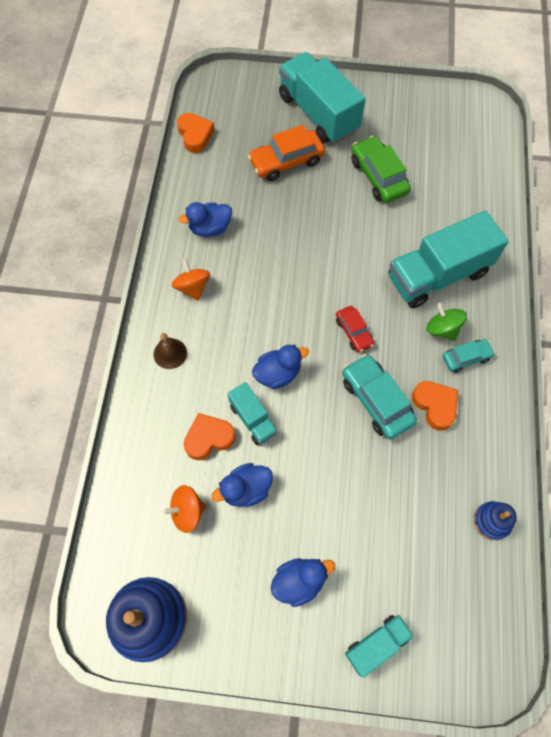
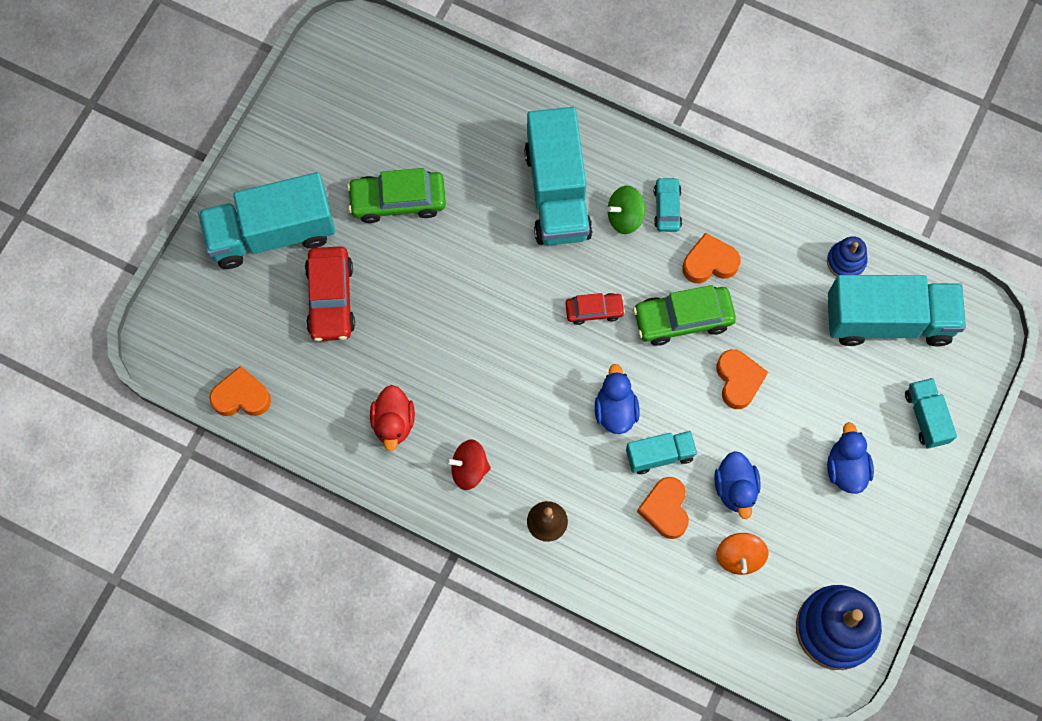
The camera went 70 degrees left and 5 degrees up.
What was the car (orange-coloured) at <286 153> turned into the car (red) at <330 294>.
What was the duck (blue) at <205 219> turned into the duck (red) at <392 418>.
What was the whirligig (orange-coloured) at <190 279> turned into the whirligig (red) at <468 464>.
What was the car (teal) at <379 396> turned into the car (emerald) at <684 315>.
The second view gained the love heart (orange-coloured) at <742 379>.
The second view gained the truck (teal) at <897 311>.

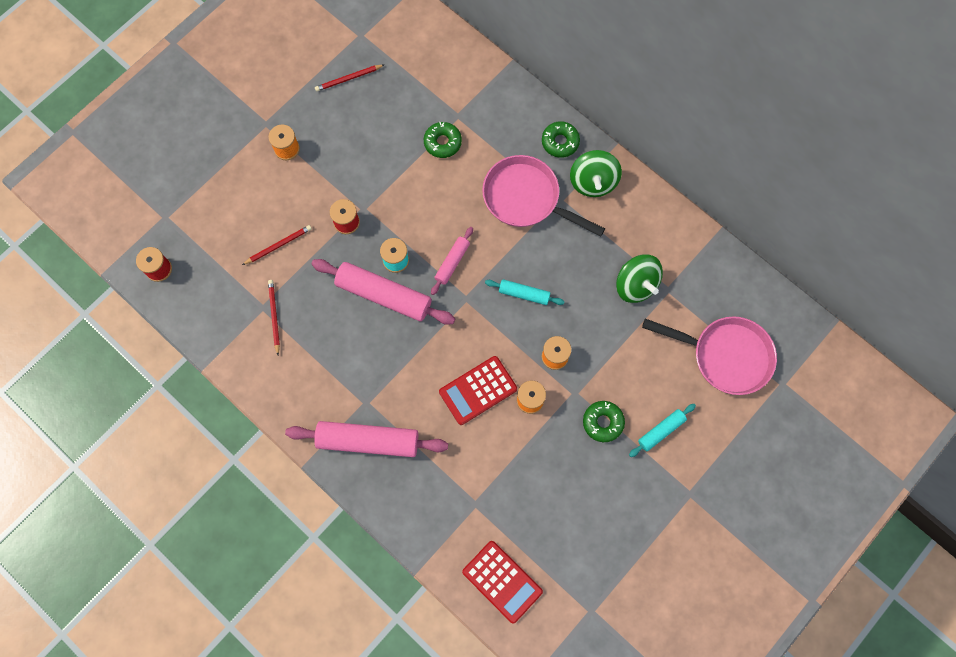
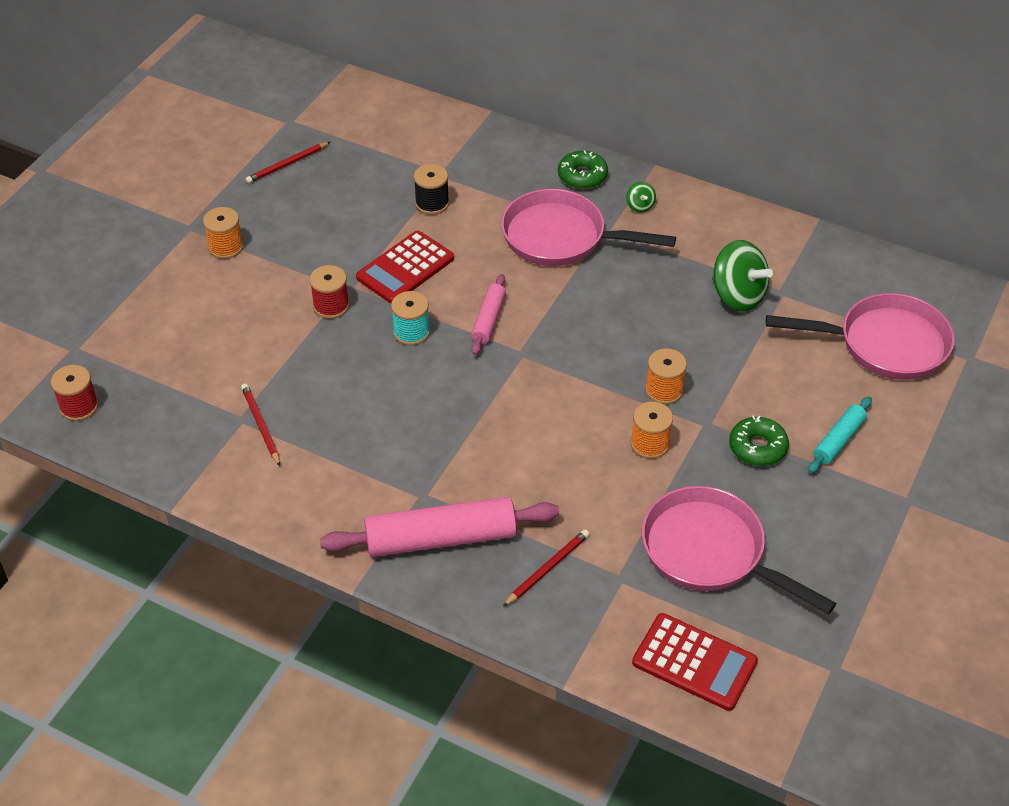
The camera went 15 degrees left and 25 degrees down.
The calculator (red) ended up elsewhere, having gone from <478 390> to <405 267>.
Where the glazed donut (emerald) stood at <443 140>, the spool (jet-black) came to stand at <431 189>.
The lead pencil (red) ended up elsewhere, having gone from <277 245> to <546 568>.
The size of the whirligig (emerald) at <596 173> changed by a factor of 0.46.
The second view gained the pan (pink) at <739 550>.
The second view lost the pastry roller (pink) at <383 292>.
The second view lost the pastry roller (teal) at <525 292>.

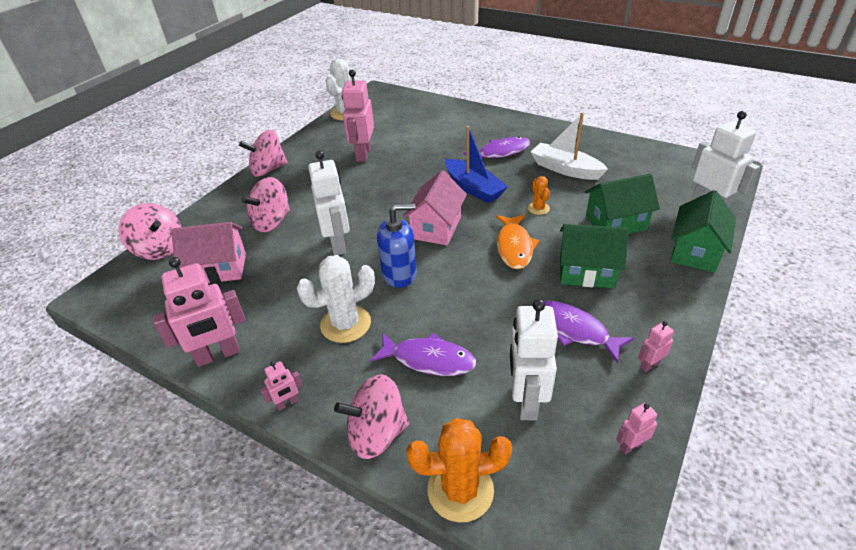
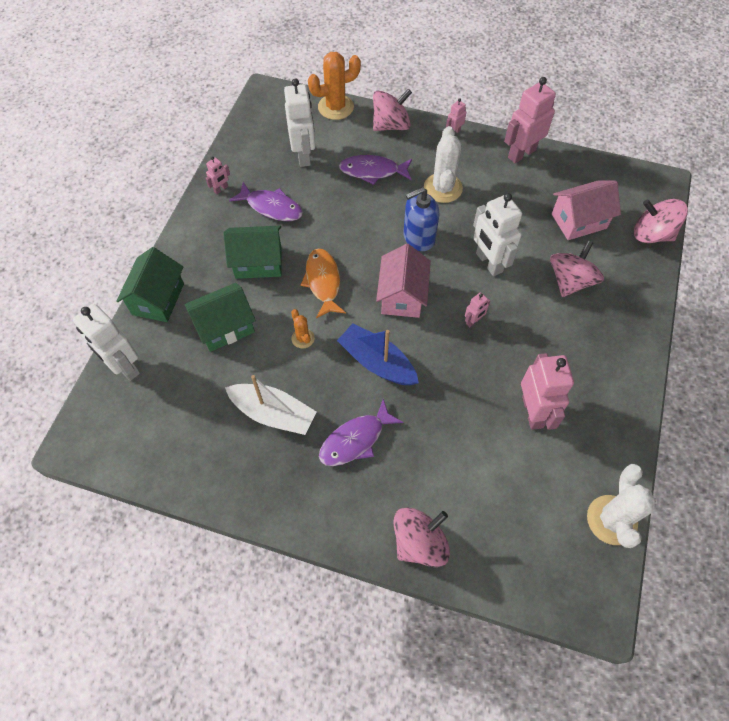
The camera went 165 degrees right and 20 degrees up.
The whirligig (pink) ended up elsewhere, having gone from <263 153> to <421 537>.
The saguaro cactus (pure white) at <336 299> ended up facing another way, 45 degrees counterclockwise from before.
The toy robot (pink) ended up elsewhere, having gone from <636 428> to <477 309>.

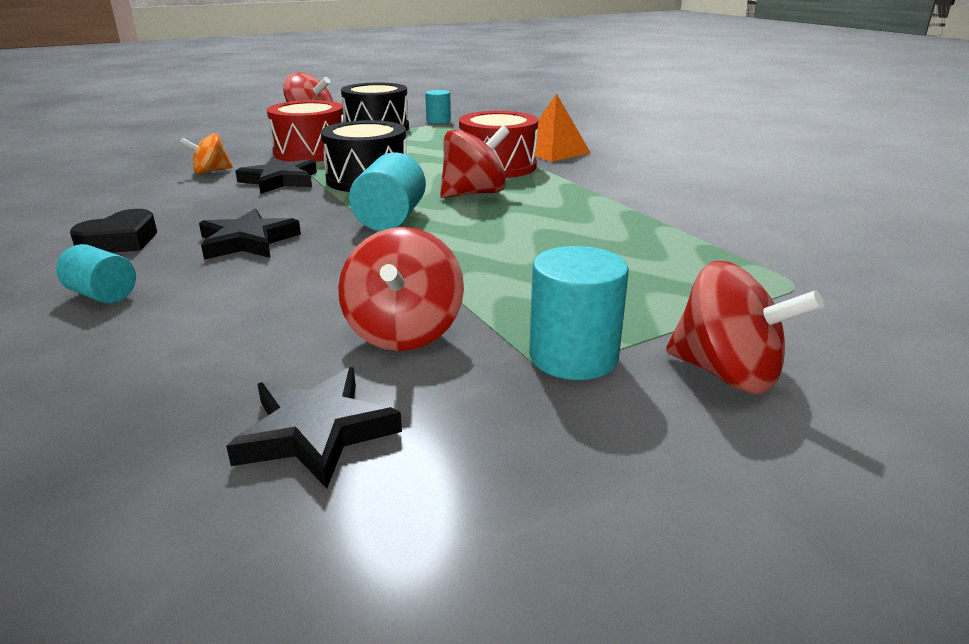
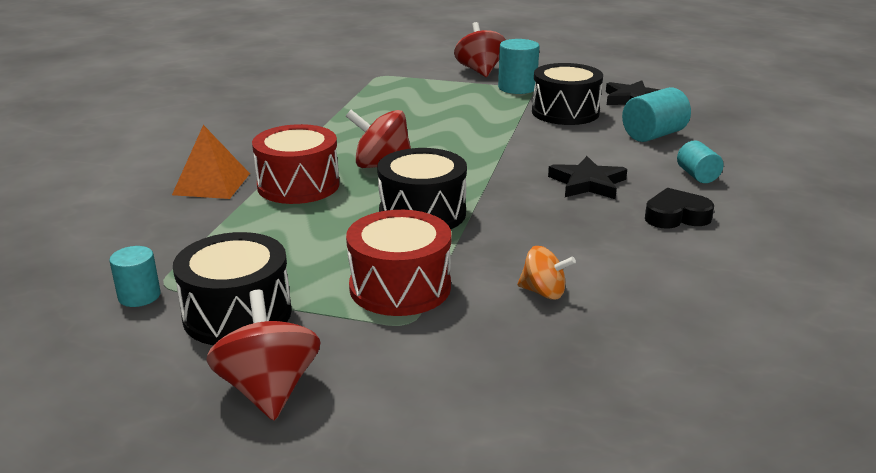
The camera went 135 degrees left and 0 degrees up.
Where the whirligig (red) stood at <401 289>, the toy drum (jet-black) came to stand at <567 94>.
The cylinder shape (teal) ended up elsewhere, having gone from <387 191> to <656 114>.
The second view lost the star shape (jet-black) at <276 175>.

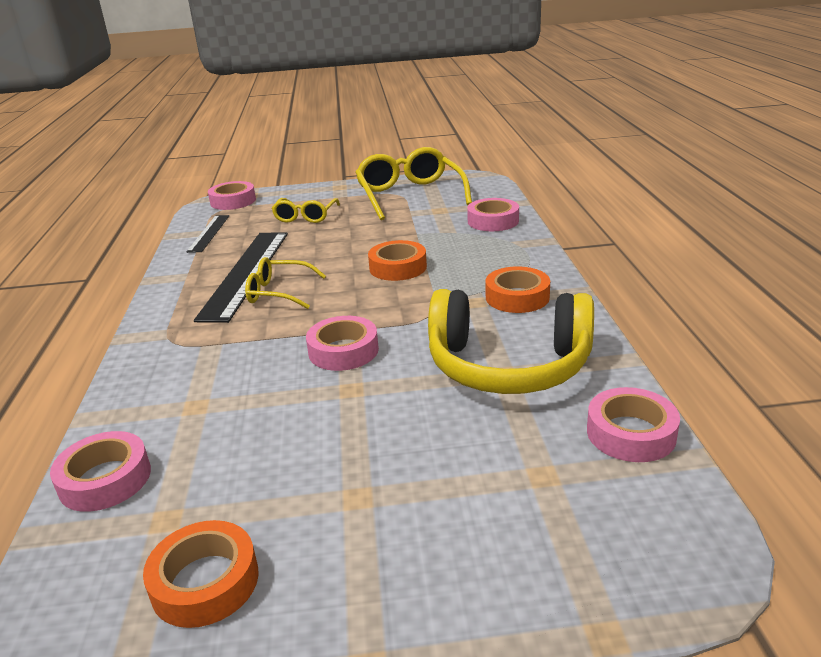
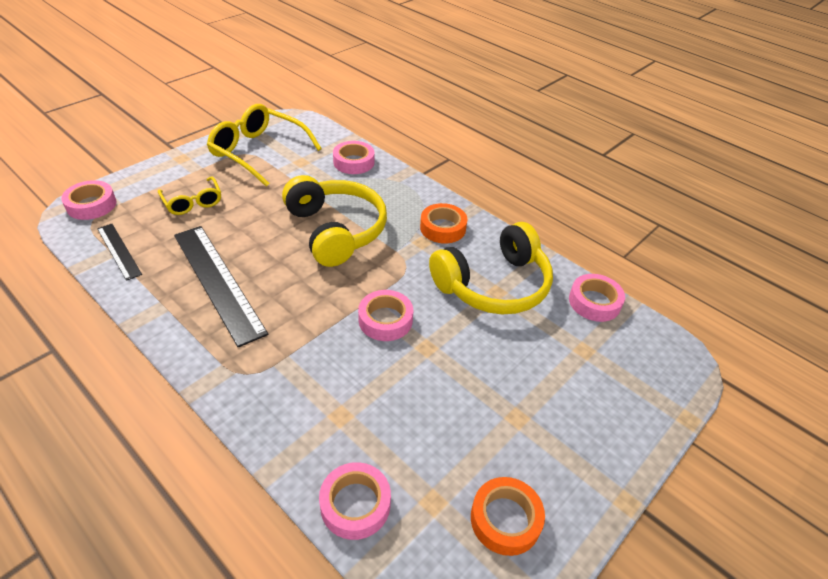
The camera went 45 degrees left and 15 degrees up.
Where the roll of tape (orange-coloured) stood at <397 260>, the headphones (bright yellow) came to stand at <334 221>.
The second view lost the spectacles (bright yellow) at <285 283>.

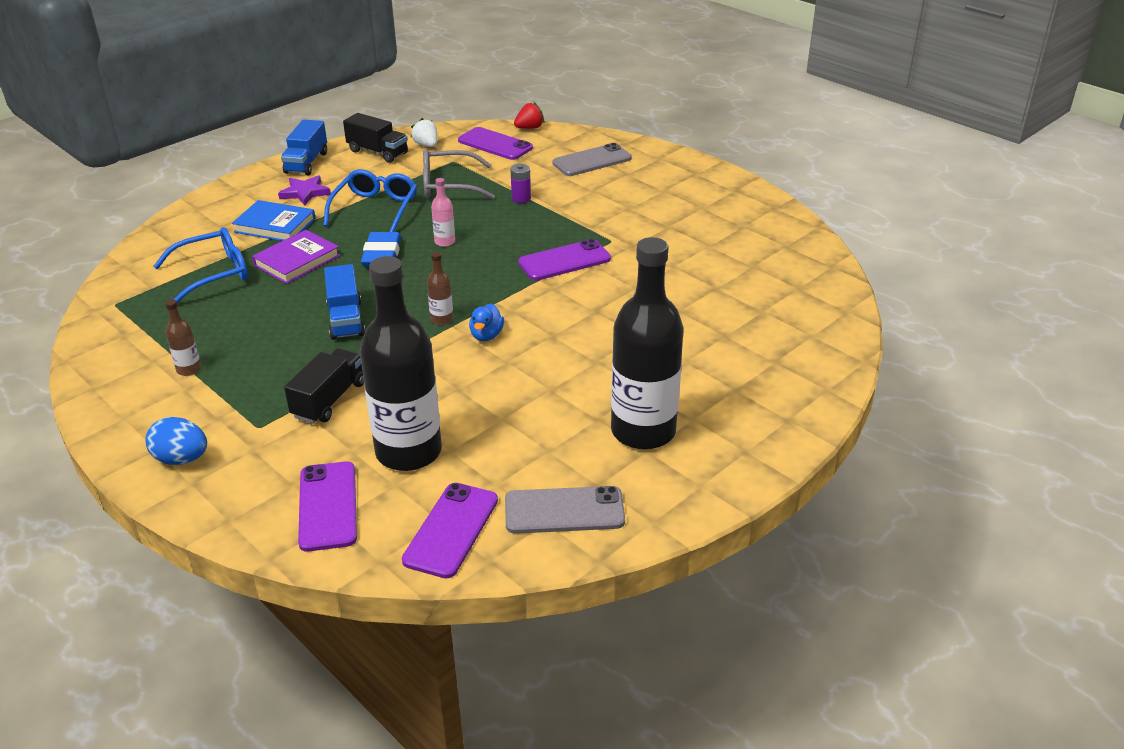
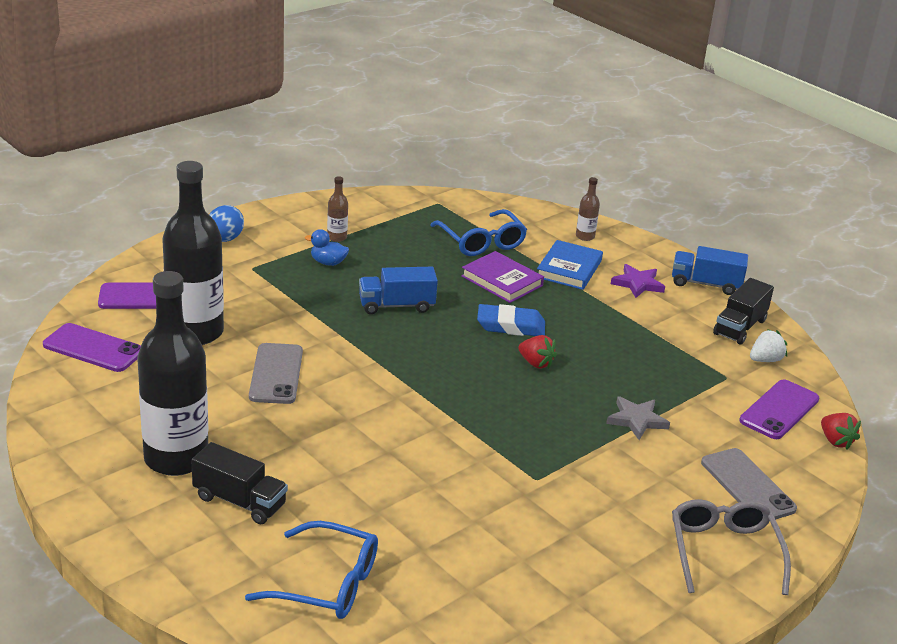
The camera went 90 degrees right and 5 degrees down.
The truck (jet-black) ended up elsewhere, having gone from <324 386> to <239 483>.
The spectacles (blue) ended up elsewhere, having gone from <370 200> to <311 570>.
The mobile phone (grey) ended up elsewhere, having gone from <565 510> to <276 373>.
The duck (blue) ended up elsewhere, having gone from <486 322> to <327 247>.
Where the bottle (pink) stood at <443 212>, the toy strawberry (red) came to stand at <537 352>.
The bottle (brown) ended up elsewhere, having gone from <440 288> to <588 209>.
Where the AA battery (purple) stood at <521 183>, the star shape (grey) came to stand at <638 418>.
The spectacles (grey) ended up elsewhere, having gone from <459 174> to <731 547>.
The second view lost the mobile phone (purple) at <564 260>.

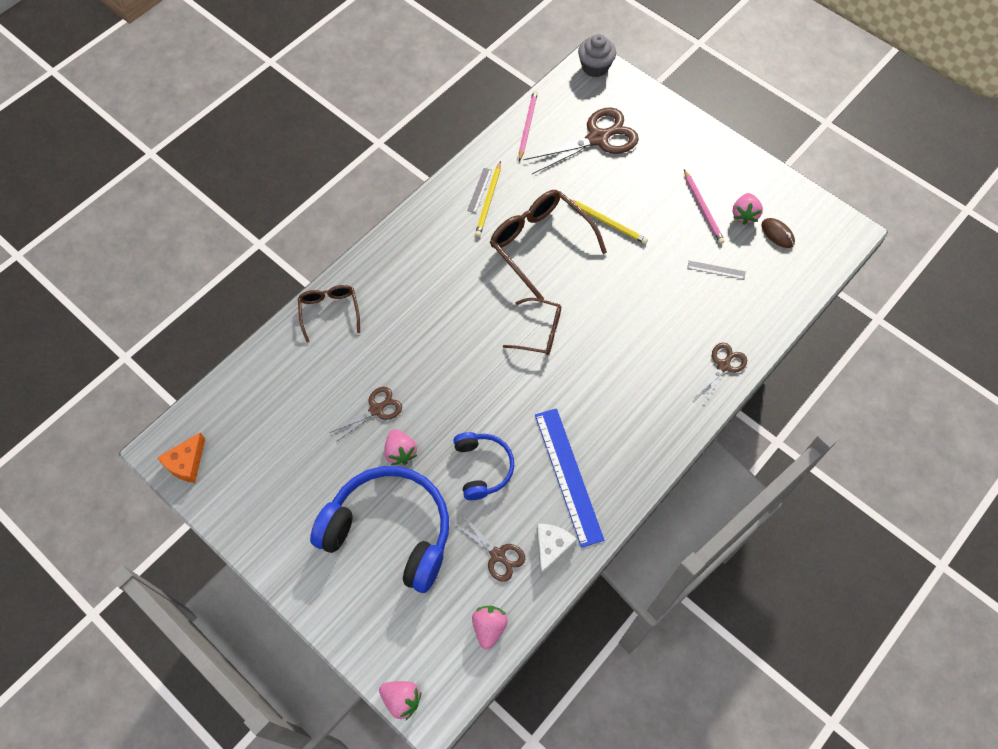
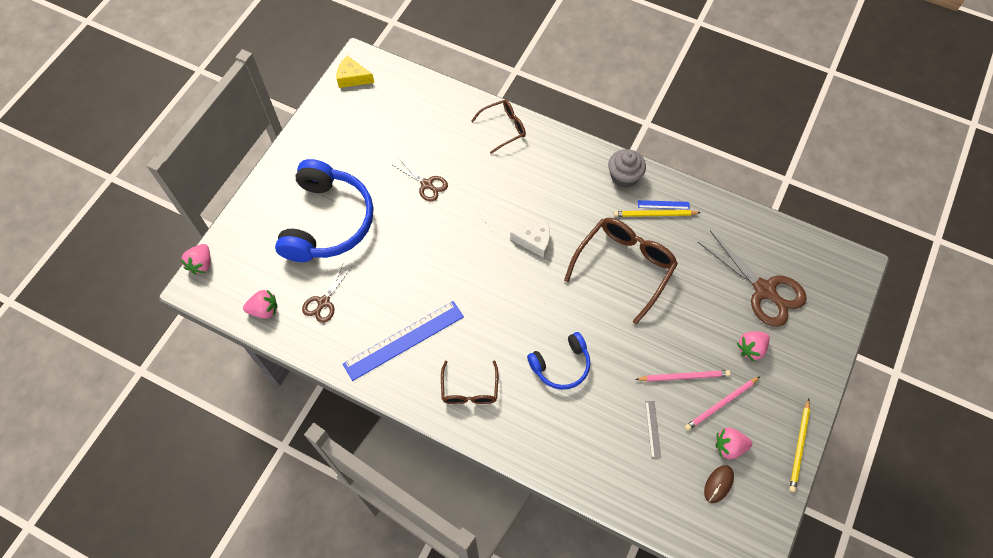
The camera went 75 degrees right and 0 degrees up.
What was the cheese wedge (orange-coloured) at <181 458> turned into the cheese wedge (bright yellow) at <355 72>.
The spectacles (brown) ended up elsewhere, having gone from <532 326> to <469 382>.
The cheese wedge (pure white) ended up elsewhere, having gone from <557 550> to <530 239>.
The headphones (blue) ended up elsewhere, having gone from <483 466> to <558 361>.
The fairy cake (grey) ended up elsewhere, having gone from <597 55> to <627 168>.
The lead pencil (pink) ended up elsewhere, having gone from <528 125> to <683 376>.
What was the ruler (grey) at <479 190> turned into the ruler (blue) at <664 204>.
The toy strawberry (pink) ended up elsewhere, having gone from <400 447> to <753 346>.
The lead pencil (bright yellow) ended up elsewhere, having gone from <609 221> to <799 445>.
The second view lost the scissors (brown) at <720 373>.

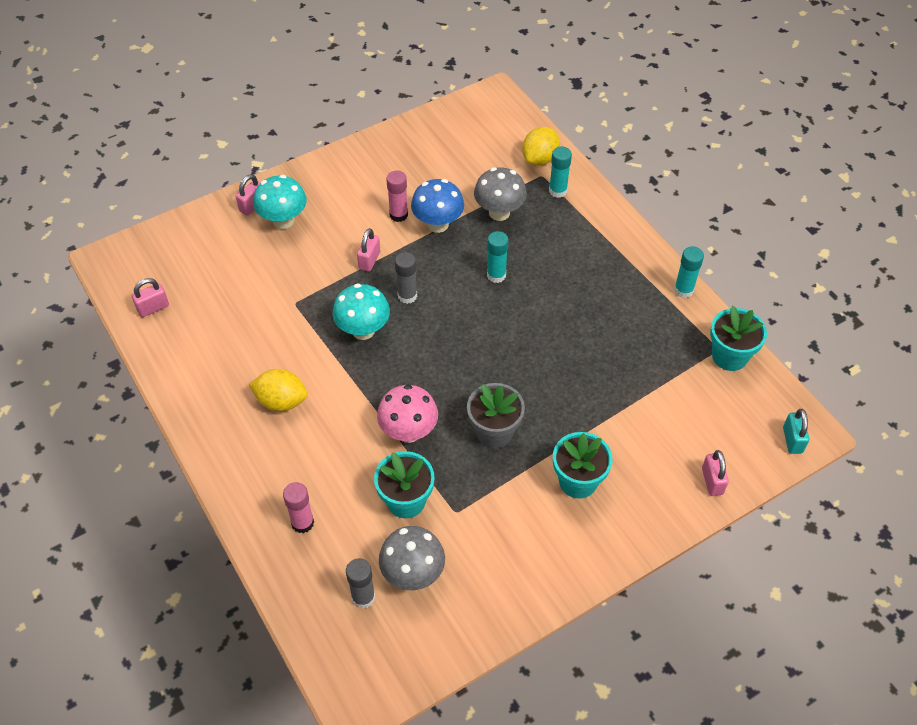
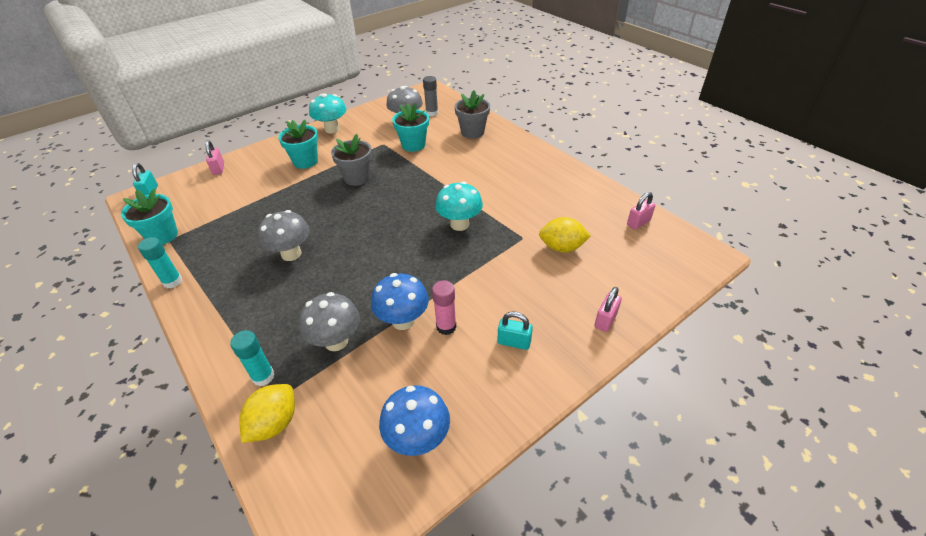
The camera went 175 degrees right and 10 degrees down.
The second view gained the fungus (grey) at <284 235>.
The fungus (teal) ended up elsewhere, having gone from <280 202> to <328 113>.
The second view gained the fungus (blue) at <414 420>.
Where the glue (pink) stood at <298 507>, the potted plant (grey) came to stand at <472 114>.
The second view gained the padlock (teal) at <515 330>.
The toy lemon (bright yellow) ended up elsewhere, having gone from <278 390> to <565 234>.
The second view lost the padlock (pink) at <368 249>.
The second view lost the fungus (pink) at <407 413>.
The second view lost the glue (grey) at <406 278>.
The second view lost the glue (teal) at <498 257>.

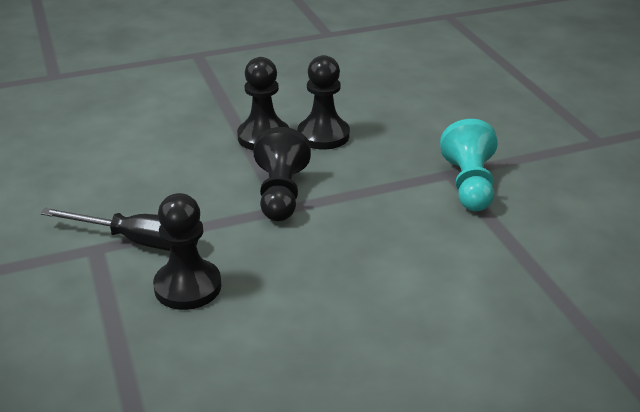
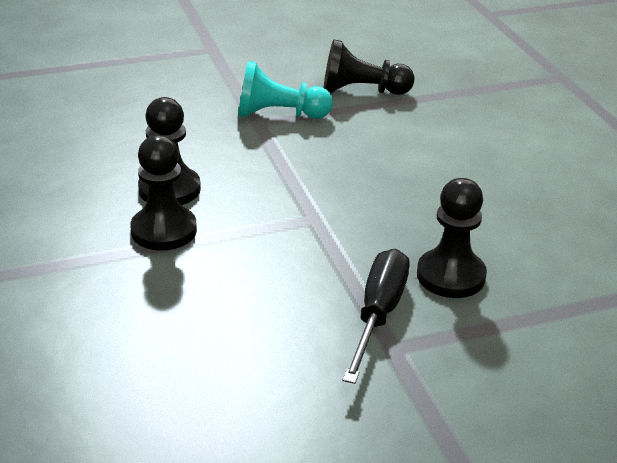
The camera went 90 degrees left and 0 degrees up.
The pawn (jet-black) ended up elsewhere, having gone from <282 174> to <369 67>.

